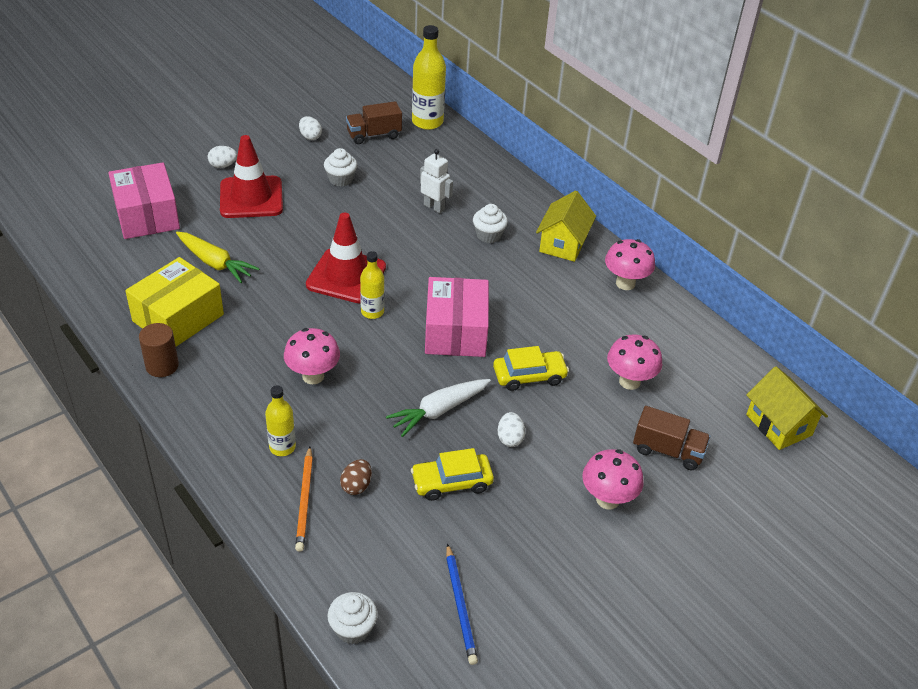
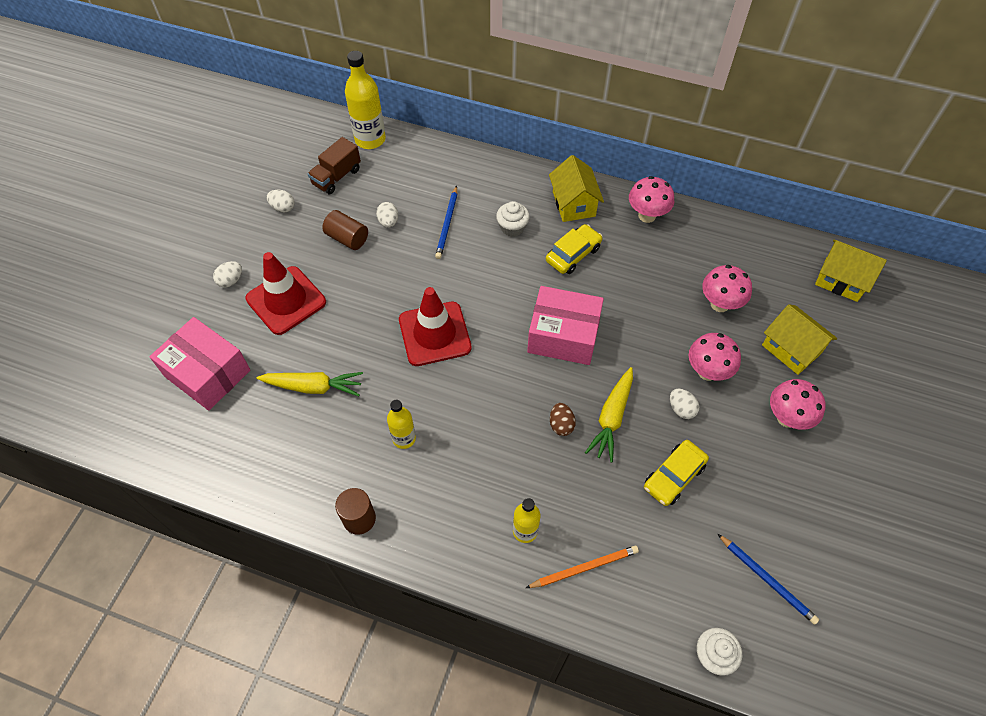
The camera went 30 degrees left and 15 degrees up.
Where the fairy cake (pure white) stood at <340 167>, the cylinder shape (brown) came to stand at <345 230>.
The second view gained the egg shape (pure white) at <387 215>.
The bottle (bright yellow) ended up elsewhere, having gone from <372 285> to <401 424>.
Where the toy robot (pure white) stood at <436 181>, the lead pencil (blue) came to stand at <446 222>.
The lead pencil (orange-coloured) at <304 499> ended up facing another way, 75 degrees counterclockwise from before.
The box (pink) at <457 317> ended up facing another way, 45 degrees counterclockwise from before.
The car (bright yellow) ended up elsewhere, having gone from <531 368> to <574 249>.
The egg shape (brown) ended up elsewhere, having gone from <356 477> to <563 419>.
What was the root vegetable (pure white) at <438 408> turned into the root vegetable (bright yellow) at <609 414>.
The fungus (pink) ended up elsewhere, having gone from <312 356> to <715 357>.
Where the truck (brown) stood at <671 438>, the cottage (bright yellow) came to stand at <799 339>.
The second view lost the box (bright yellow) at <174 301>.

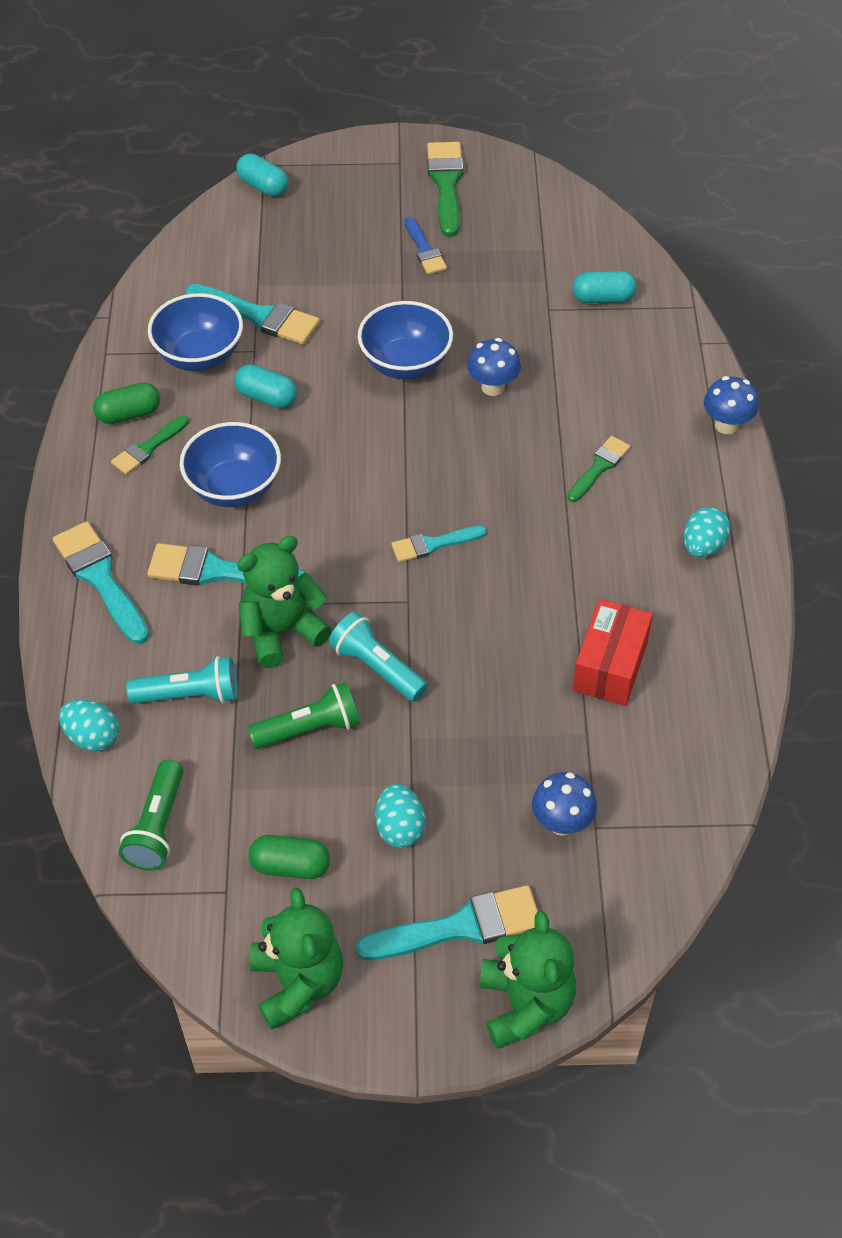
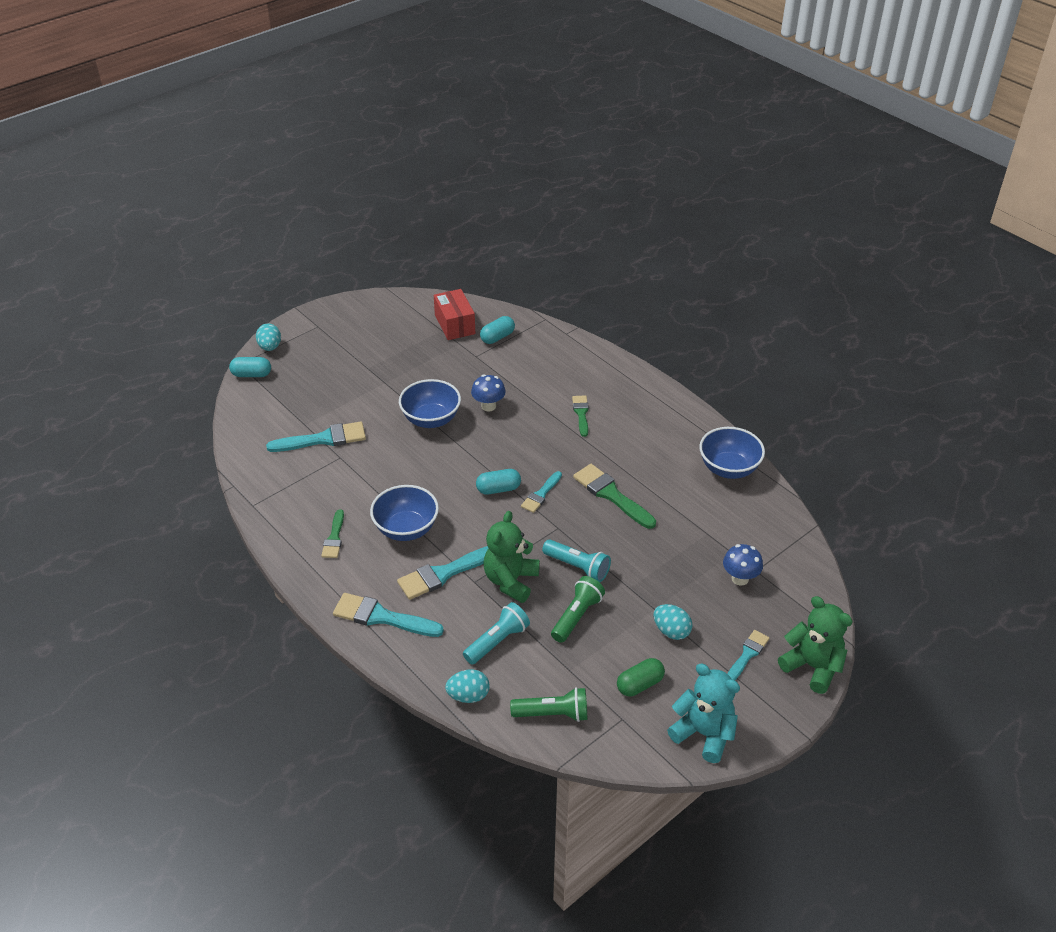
The camera went 40 degrees left and 10 degrees down.
The egg shape (teal) ended up elsewhere, having gone from <707 532> to <268 337>.
The box (red) ended up elsewhere, having gone from <613 652> to <454 314>.
The pill shape (teal) ended up elsewhere, having gone from <265 386> to <498 481>.
The flashlight (emerald) at <151 815> ended up facing another way, 60 degrees counterclockwise from before.
The flashlight (teal) at <378 656> ended up facing another way, 150 degrees counterclockwise from before.
The paintbrush (emerald) ended up elsewhere, having gone from <445 189> to <614 496>.
What was the stuffed bear (emerald) at <296 959> turned into the stuffed bear (teal) at <703 713>.
The bowl (blue) ended up elsewhere, having gone from <195 332> to <732 453>.
The size of the paintbrush (teal) at <447 922> changed by a factor of 0.61.
The second view lost the pill shape (emerald) at <126 403>.
The second view lost the paintbrush (blue) at <425 245>.
The second view lost the fungus (blue) at <731 405>.

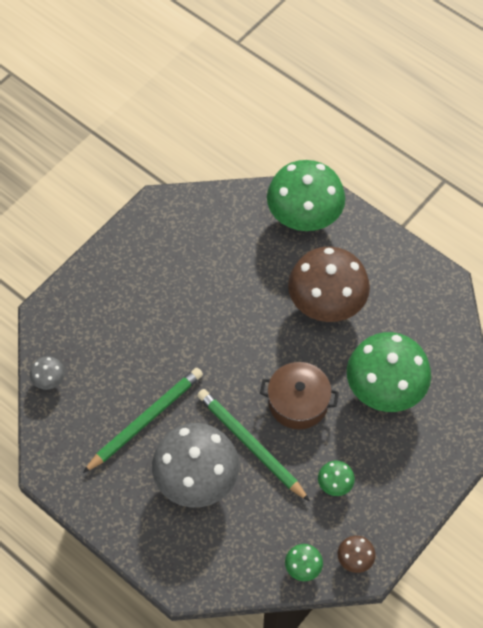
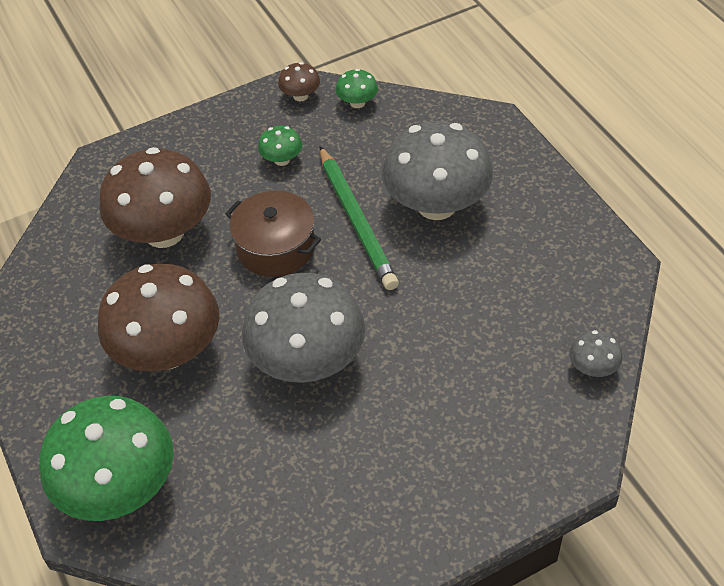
The camera went 155 degrees left and 10 degrees down.
What was the fungus (emerald) at <389 372> turned into the fungus (brown) at <155 197>.
The second view gained the fungus (grey) at <303 328>.
The second view lost the lead pencil (emerald) at <143 420>.

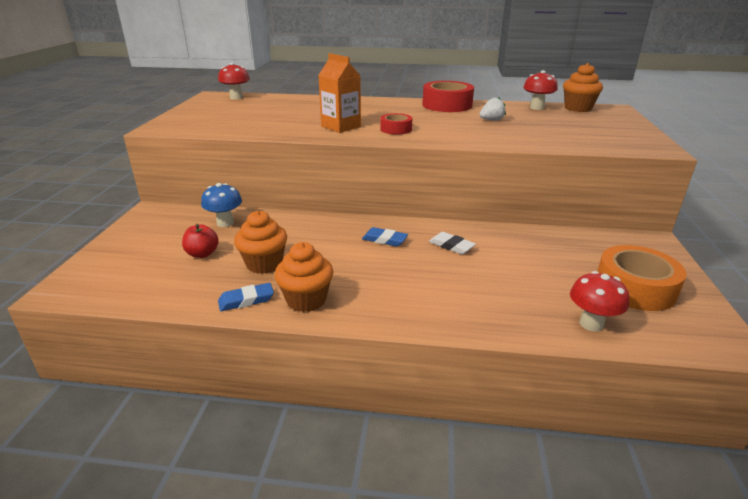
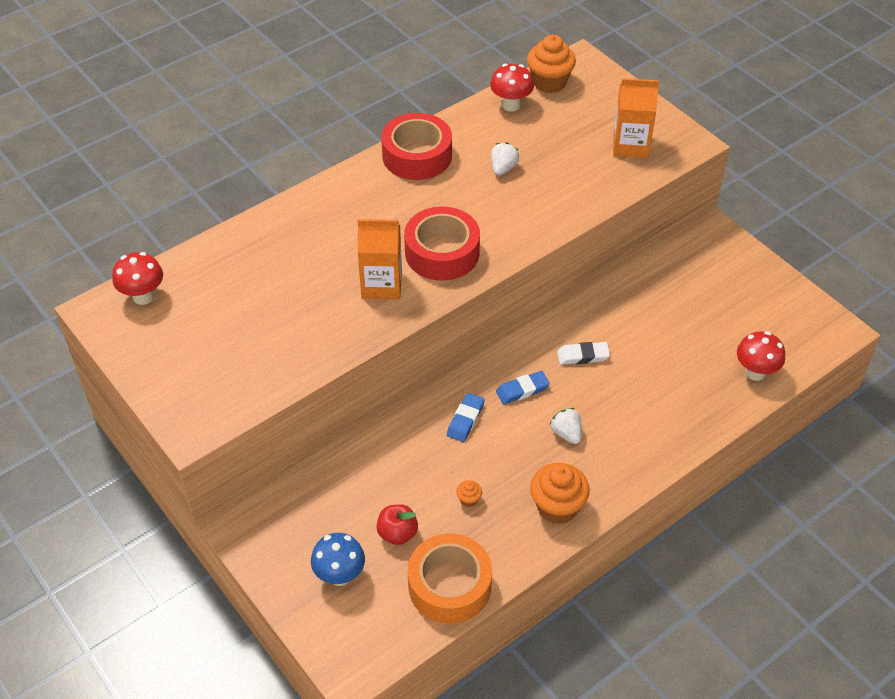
The camera went 45 degrees left and 20 degrees up.
The fungus (blue) ended up elsewhere, having gone from <221 205> to <338 559>.
The size of the roll of tape (red) at <396 124> changed by a factor of 1.81.
The roll of tape (orange-coloured) ended up elsewhere, having gone from <642 278> to <450 578>.
The eraser (blue) ended up elsewhere, having gone from <246 297> to <466 417>.
The size of the fairy cake (orange-coloured) at <260 242> changed by a factor of 0.44.
The second view gained the toy strawberry (pure white) at <565 426>.
The second view gained the milk carton (orange-coloured) at <636 118>.

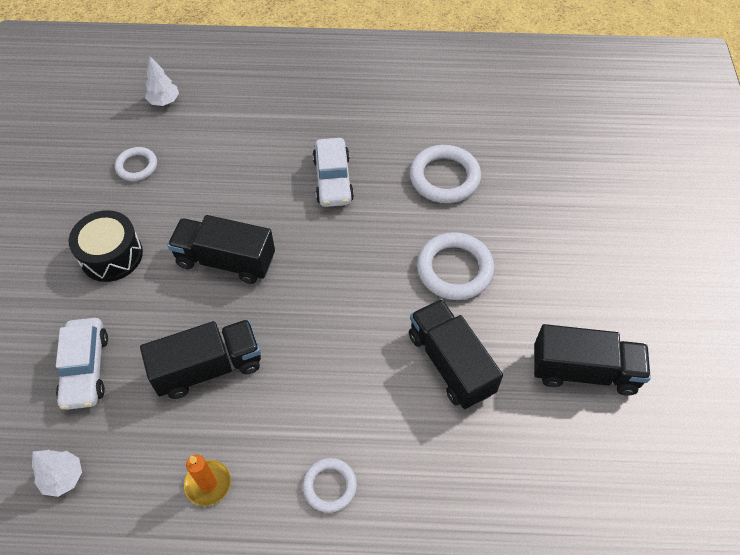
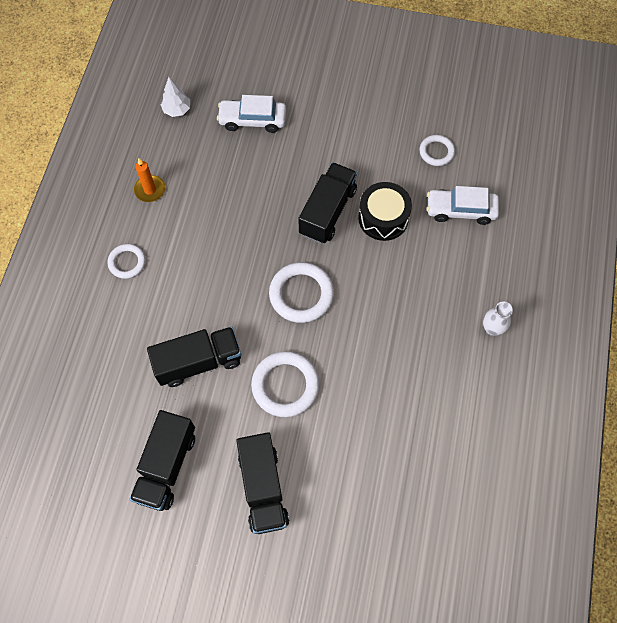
The camera went 100 degrees right and 10 degrees up.
The truck (jet-black) ended up elsewhere, having gone from <200 359> to <262 483>.
The hoop (pure white) ended up elsewhere, having gone from <445 174> to <301 292>.
The toy drum (jet-black) ended up elsewhere, having gone from <106 246> to <385 211>.
The car (pure white) ended up elsewhere, having gone from <333 172> to <463 205>.
The second view gained the tall vase (pure white) at <498 319>.
The second view lost the fir tree (pure white) at <162 81>.

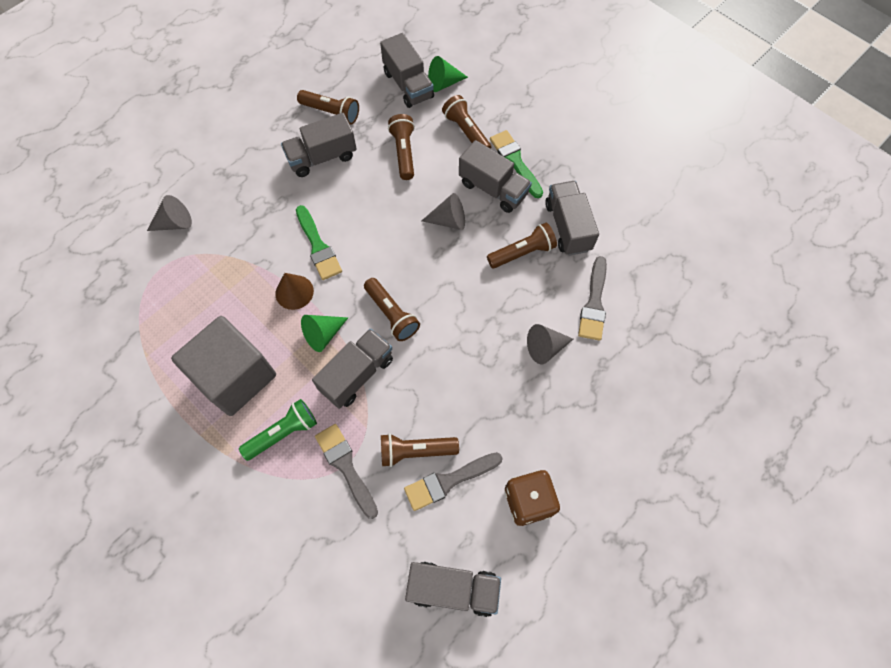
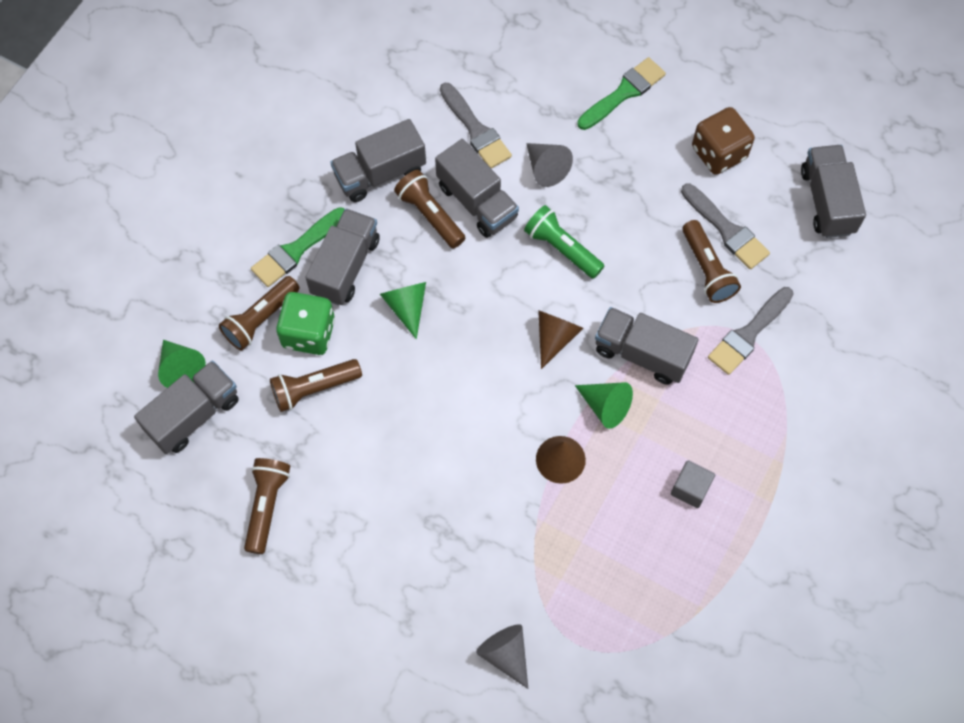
The camera went 105 degrees left and 0 degrees up.
The second view gained the dice (emerald) at <305 323>.
What was the solid cone (grey) at <443 211> turned into the solid cone (emerald) at <403 310>.
The truck (grey) ended up elsewhere, having gone from <319 145> to <477 188>.
The paintbrush (grey) at <592 298> ended up facing another way, 60 degrees clockwise from before.
The flashlight (emerald) ended up elsewhere, having gone from <278 430> to <564 242>.
Where the flashlight (brown) stood at <392 309>, the solid cone (brown) came to stand at <560 339>.
The paintbrush (emerald) ended up elsewhere, having gone from <319 242> to <621 93>.
The size of the block (grey) at <223 366> changed by a factor of 0.41.

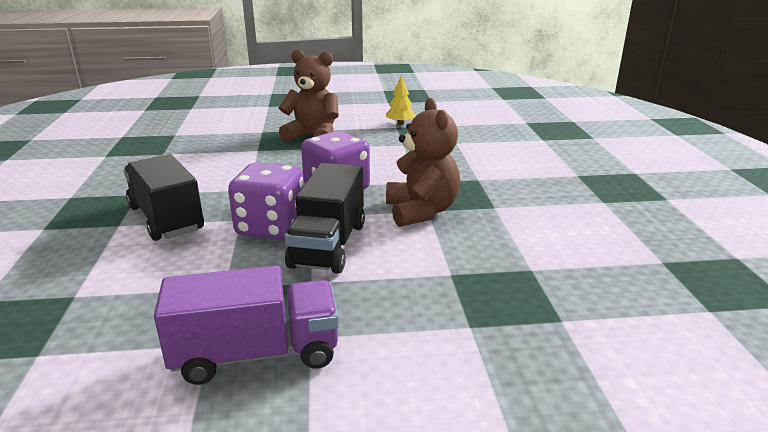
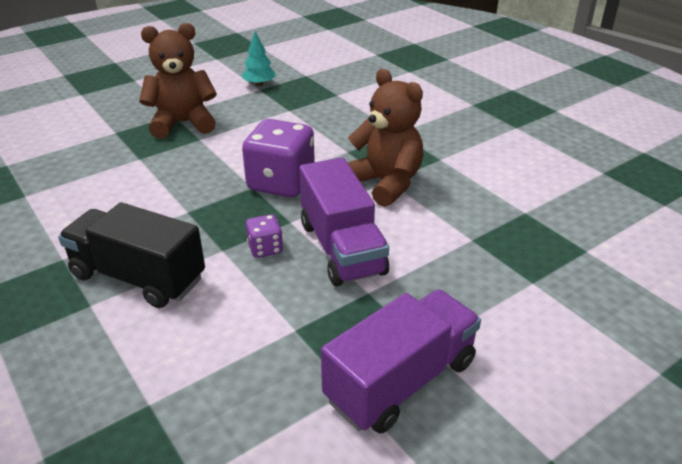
The camera went 30 degrees left and 10 degrees up.
What was the fir tree (bright yellow) at <401 100> turned into the fir tree (teal) at <258 58>.
The size of the dice (purple) at <266 201> changed by a factor of 0.48.
What was the truck (jet-black) at <324 218> turned into the truck (purple) at <344 221>.

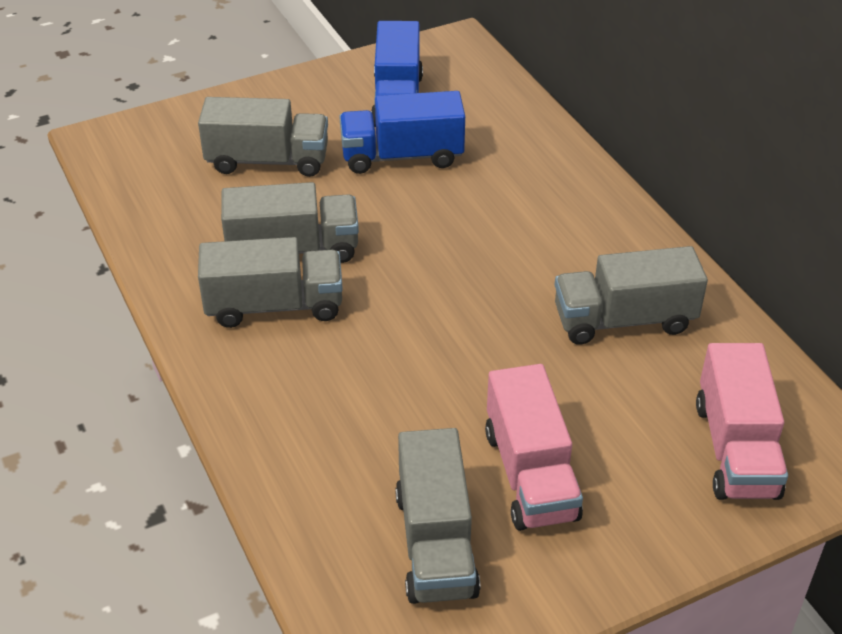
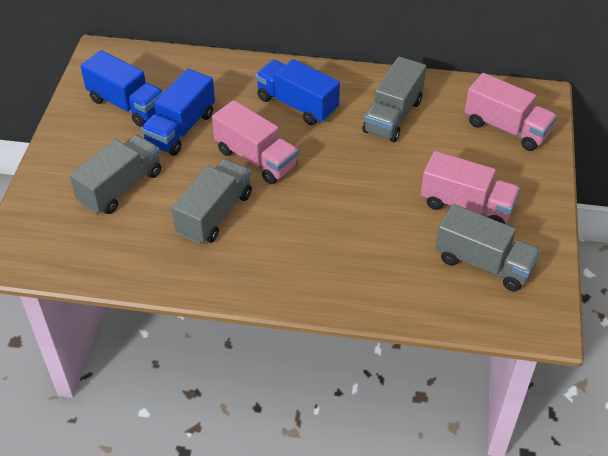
The camera went 55 degrees left and 5 degrees up.
The second view gained the truck (pink) at <255 142>.
The second view gained the truck (blue) at <298 92>.
The second view lost the truck (grey) at <270 282>.

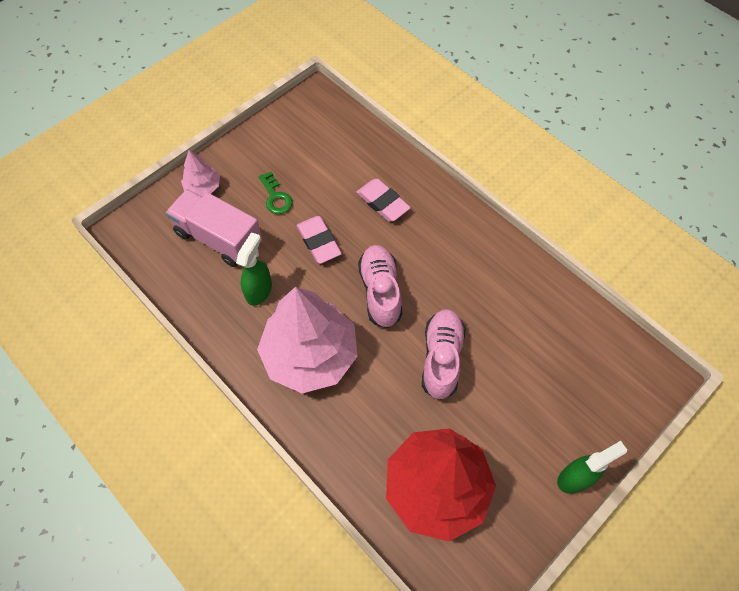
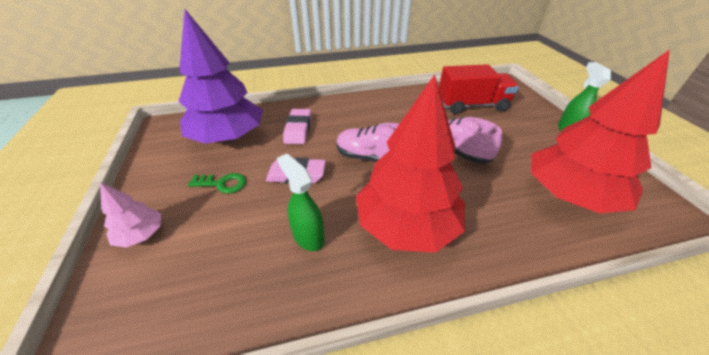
The camera went 60 degrees left and 20 degrees down.
The second view gained the fir tree (purple) at <220 76>.
The eraser (pink) at <383 200> ended up facing another way, 75 degrees counterclockwise from before.
What was the fir tree (pink) at <307 340> turned into the fir tree (red) at <410 163>.
The second view gained the truck (red) at <479 89>.
The second view lost the truck (pink) at <214 228>.

